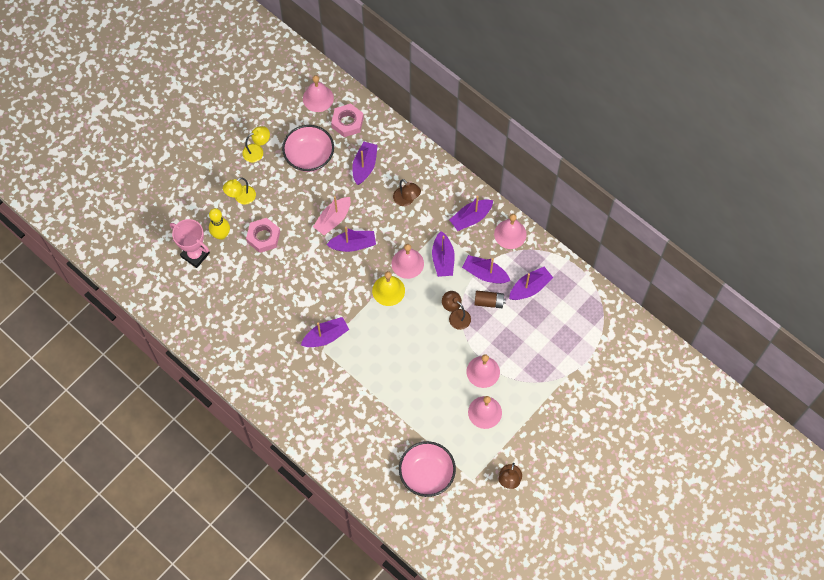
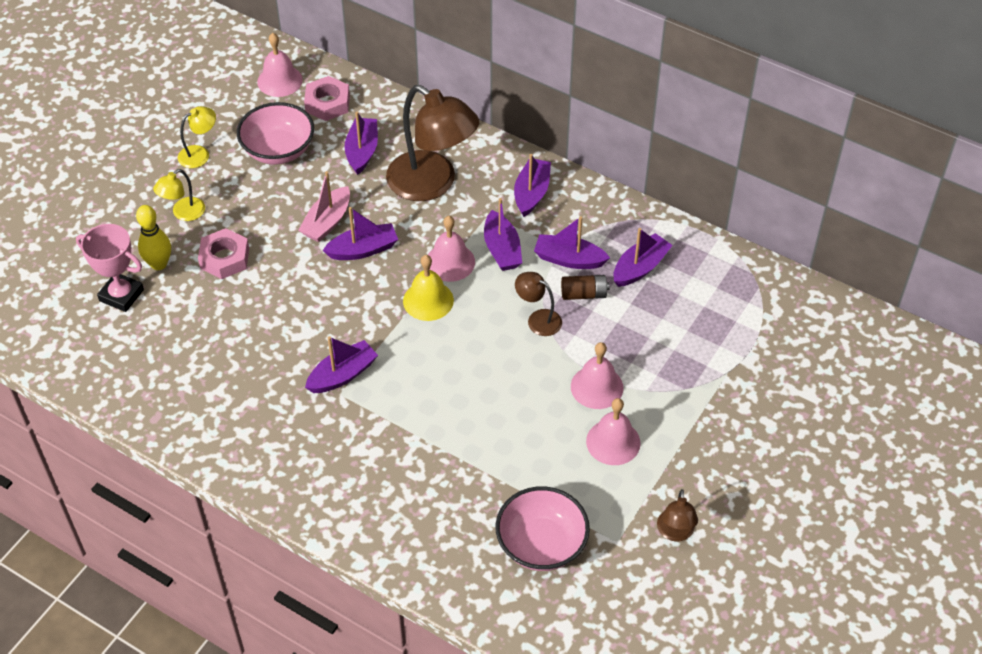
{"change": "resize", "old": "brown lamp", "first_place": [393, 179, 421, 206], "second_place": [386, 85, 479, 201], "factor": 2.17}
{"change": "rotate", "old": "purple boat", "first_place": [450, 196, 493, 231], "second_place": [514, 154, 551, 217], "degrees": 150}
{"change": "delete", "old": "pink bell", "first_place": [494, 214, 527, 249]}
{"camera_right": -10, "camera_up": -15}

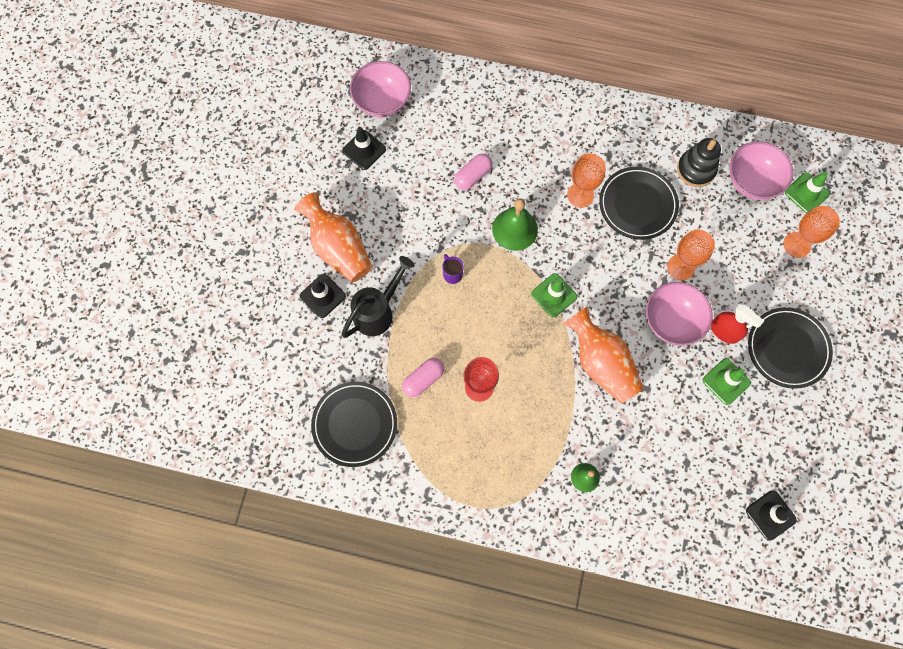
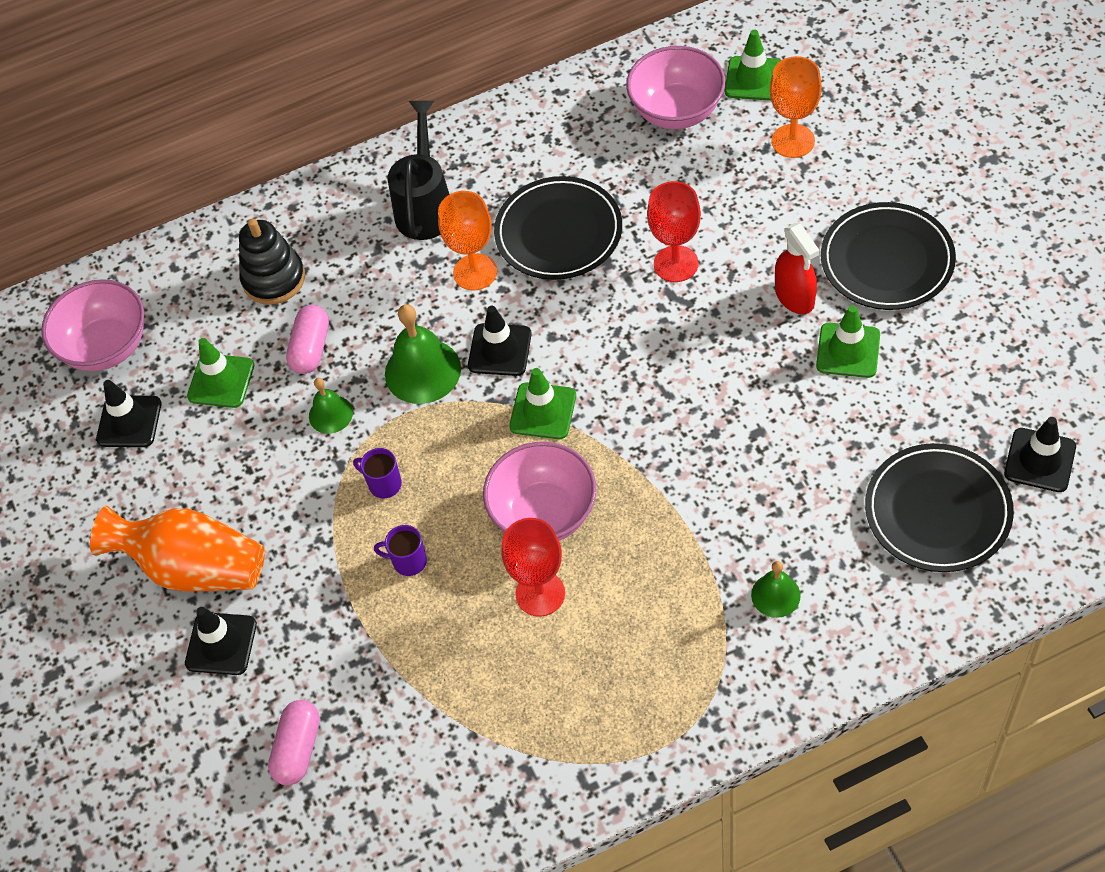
{"change": "insert", "new": "green traffic cone", "second_place": [187, 338, 254, 408]}
{"change": "move", "old": "black stacking toy", "first_place": [677, 138, 721, 187], "second_place": [239, 218, 305, 305]}
{"change": "move", "old": "pink capsule", "first_place": [402, 358, 444, 397], "second_place": [268, 700, 320, 785]}
{"change": "insert", "new": "green bell", "second_place": [309, 378, 353, 434]}
{"change": "insert", "new": "purple mug", "second_place": [374, 525, 427, 576]}
{"change": "move", "old": "black watering can", "first_place": [341, 256, 415, 338], "second_place": [388, 101, 450, 240]}
{"change": "insert", "new": "black traffic cone", "second_place": [468, 306, 532, 376]}
{"change": "move", "old": "pink bowl", "first_place": [646, 282, 713, 346], "second_place": [483, 442, 596, 541]}
{"change": "recolor", "old": "orange goblet", "new": "red goblet", "first_place": [667, 230, 715, 281], "second_place": [647, 181, 701, 282]}
{"change": "rotate", "old": "red spray bottle", "first_place": [711, 304, 764, 344], "second_place": [775, 223, 820, 314], "degrees": 60}
{"change": "move", "old": "black plate", "first_place": [311, 382, 397, 467], "second_place": [865, 443, 1014, 572]}
{"change": "delete", "old": "orange vase", "first_place": [563, 306, 644, 404]}
{"camera_right": -30, "camera_up": -15}

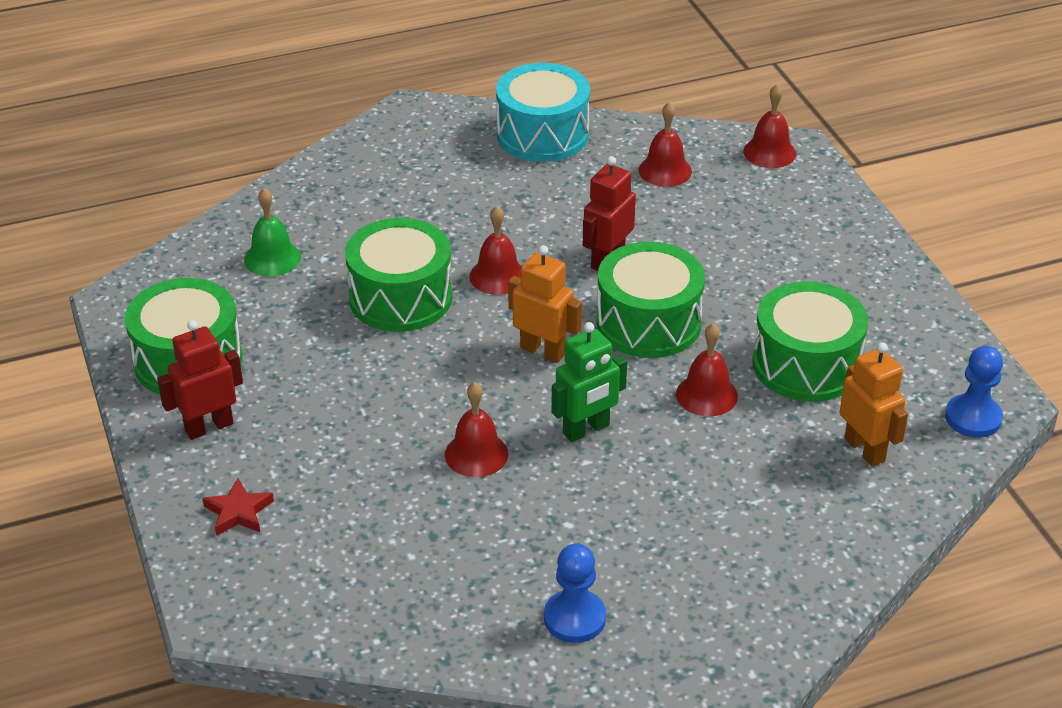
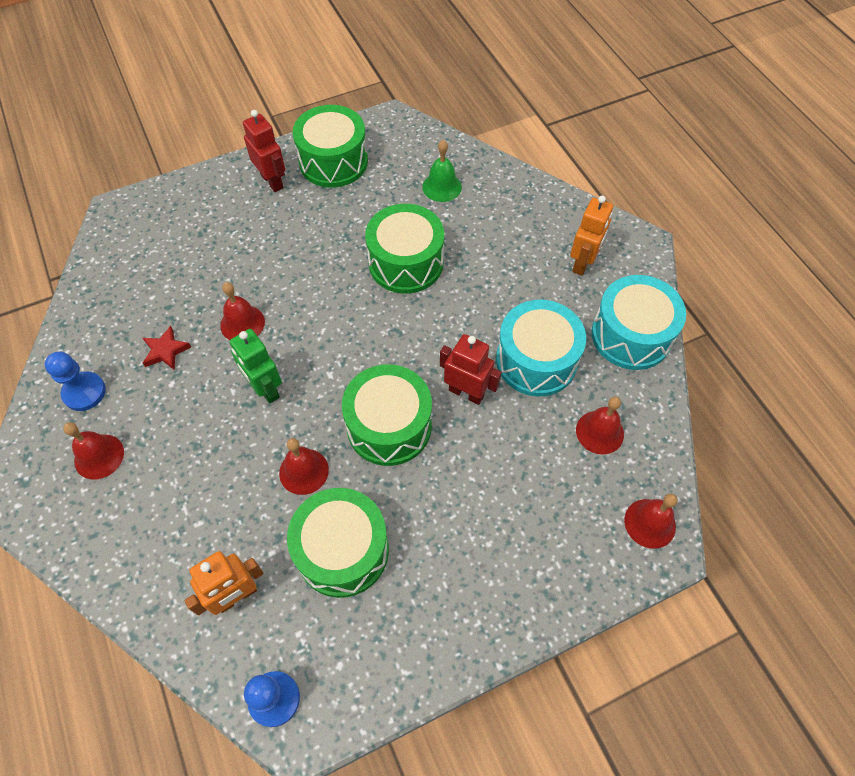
{"change": "move", "old": "red bell", "first_place": [469, 206, 522, 295], "second_place": [63, 422, 124, 479]}
{"change": "move", "old": "red star", "first_place": [202, 478, 274, 536], "second_place": [143, 326, 191, 370]}
{"change": "insert", "new": "turquoise drum", "second_place": [496, 300, 586, 396]}
{"change": "move", "old": "orange robot", "first_place": [508, 245, 582, 363], "second_place": [570, 196, 613, 276]}
{"camera_right": 85, "camera_up": 20}

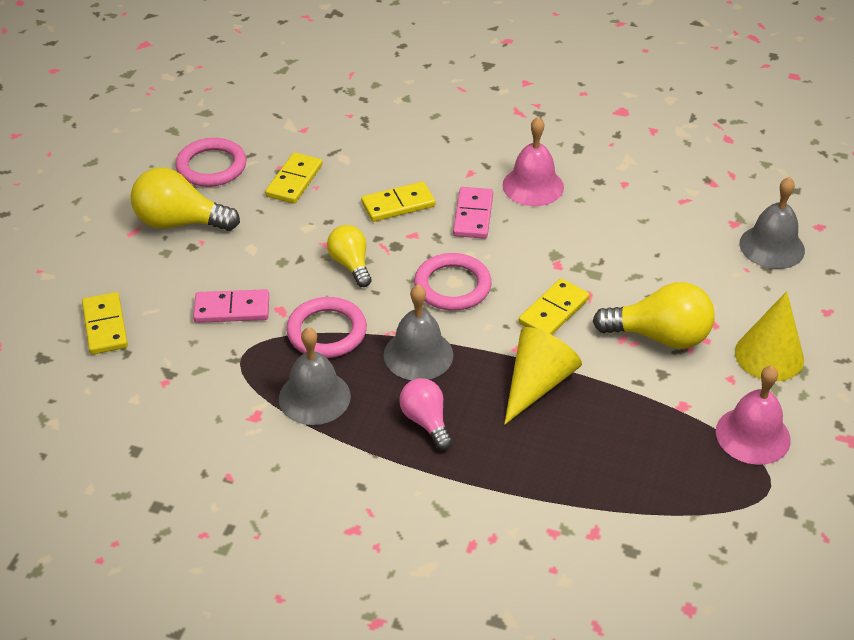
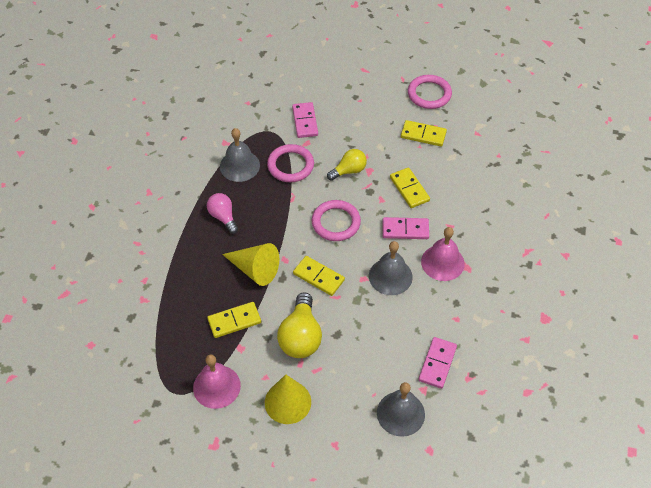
{"change": "rotate", "old": "pink light bulb", "first_place": [399, 378, 452, 450], "second_place": [207, 193, 238, 234], "degrees": -90}
{"change": "move", "old": "yellow domino", "first_place": [82, 292, 128, 354], "second_place": [207, 302, 261, 338]}
{"change": "move", "old": "grey bell", "first_place": [384, 285, 453, 380], "second_place": [369, 241, 413, 295]}
{"change": "insert", "new": "pink domino", "second_place": [418, 337, 457, 389]}
{"change": "delete", "old": "yellow light bulb", "first_place": [131, 168, 240, 231]}
{"camera_right": 85, "camera_up": 10}

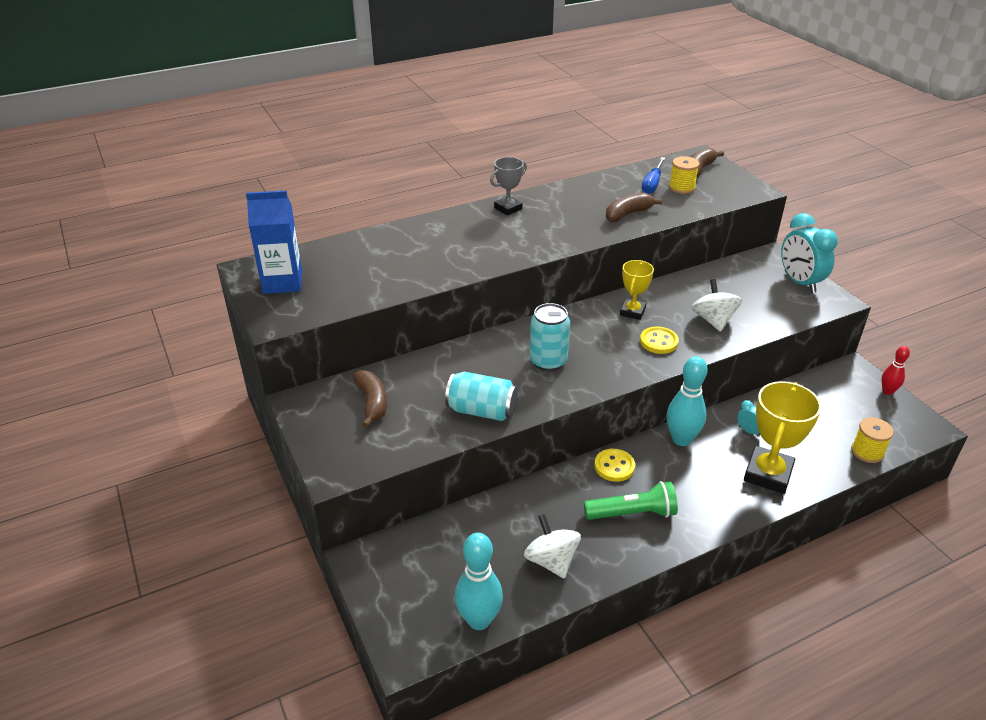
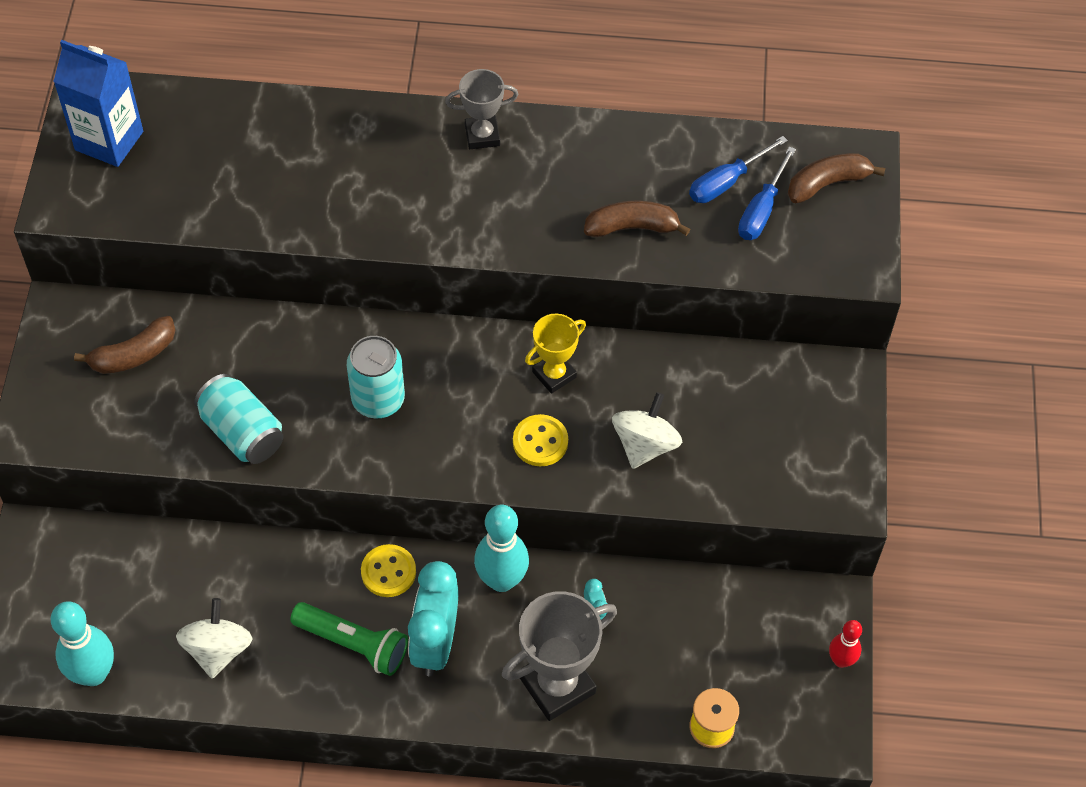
{"change": "rotate", "old": "brown banana", "first_place": [353, 370, 387, 427], "second_place": [74, 316, 175, 374], "degrees": 45}
{"change": "move", "old": "turquoise clock", "first_place": [781, 213, 838, 293], "second_place": [408, 561, 458, 676]}
{"change": "recolor", "old": "yellow trophy", "new": "grey trophy", "first_place": [744, 381, 821, 494], "second_place": [502, 591, 617, 721]}
{"change": "replace", "old": "yellow spool", "new": "blue screwdriver", "first_place": [669, 156, 699, 194], "second_place": [738, 146, 796, 240]}
{"camera_right": 30, "camera_up": 20}

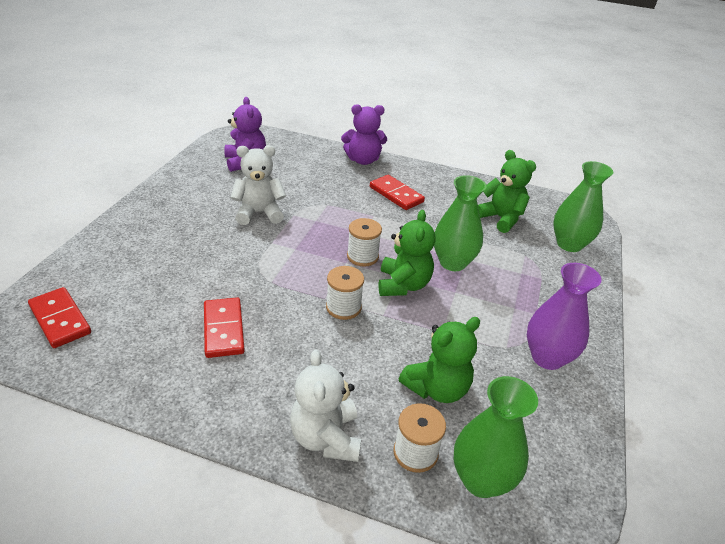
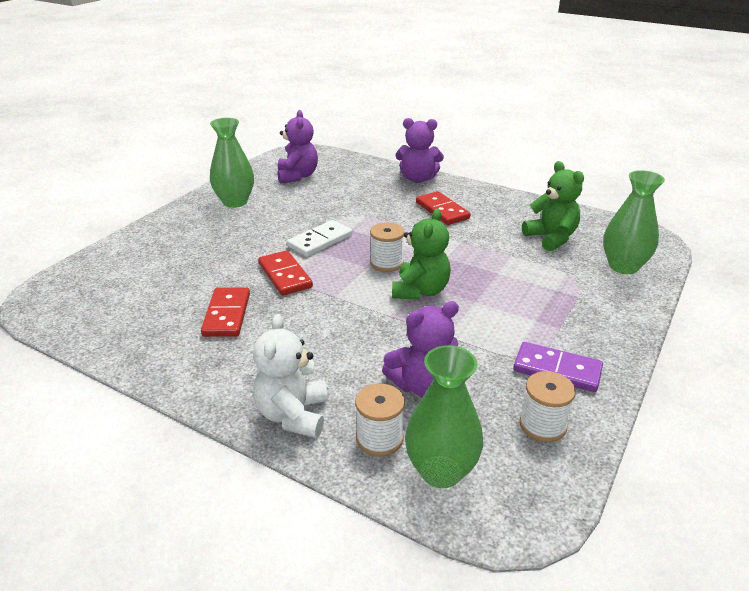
{"change": "move", "old": "green vase", "first_place": [434, 175, 487, 271], "second_place": [210, 118, 254, 208]}
{"change": "move", "old": "red domino", "first_place": [28, 287, 91, 348], "second_place": [258, 250, 313, 296]}
{"change": "insert", "new": "white domino", "second_place": [287, 220, 352, 257]}
{"change": "recolor", "old": "green teddy bear", "new": "purple teddy bear", "first_place": [399, 317, 480, 403], "second_place": [382, 301, 459, 397]}
{"change": "replace", "old": "purple vase", "new": "purple domino", "first_place": [527, 263, 602, 370], "second_place": [513, 342, 603, 392]}
{"change": "move", "old": "white spool", "first_place": [326, 266, 364, 320], "second_place": [520, 371, 576, 442]}
{"change": "delete", "old": "white teddy bear", "first_place": [230, 145, 286, 225]}
{"camera_right": 15, "camera_up": -5}

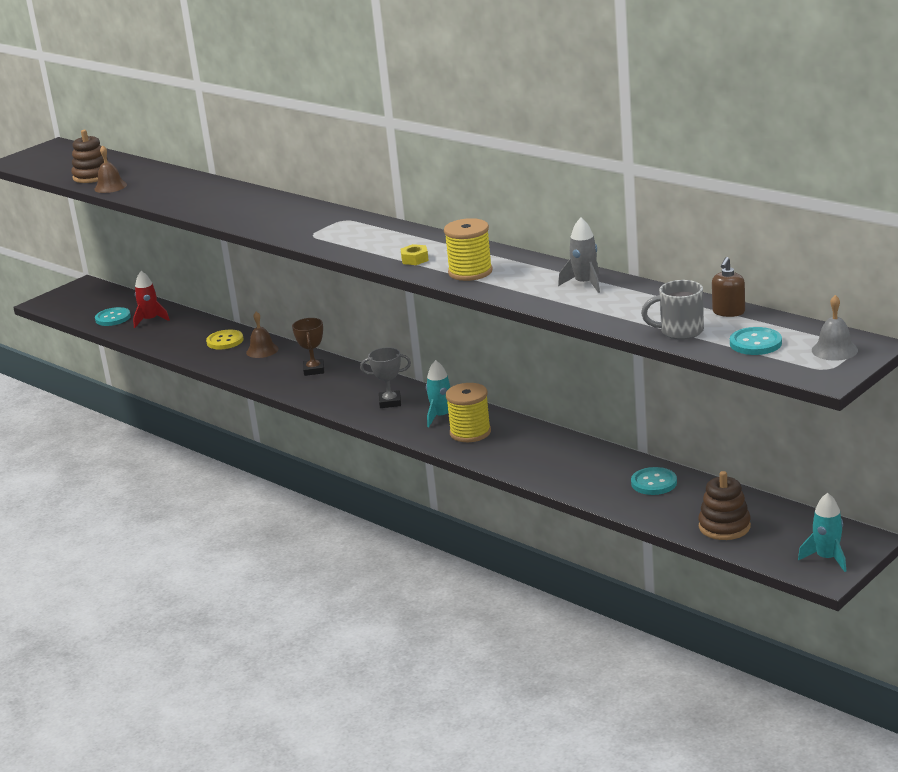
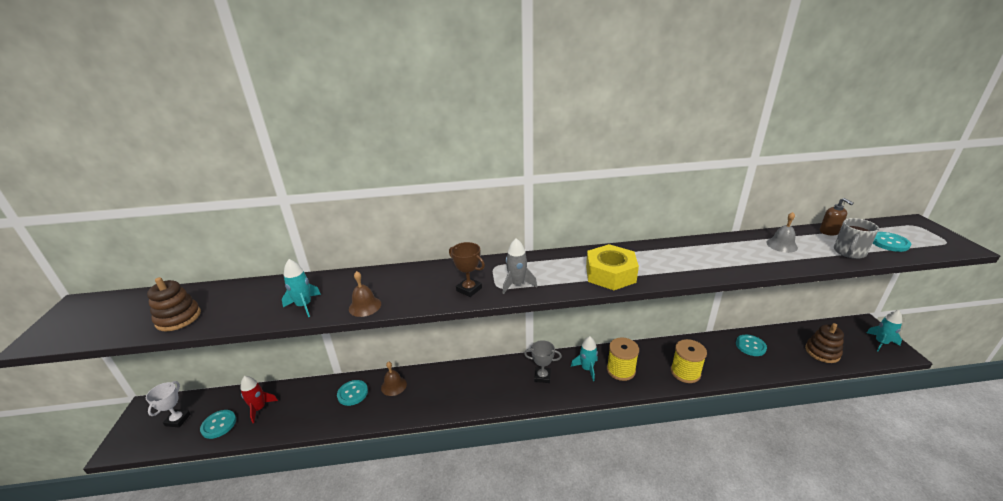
{"change": "insert", "new": "white trophy", "second_place": [146, 381, 191, 427]}
{"change": "insert", "new": "turquoise rocket", "second_place": [282, 259, 321, 317]}
{"change": "recolor", "old": "yellow button", "new": "turquoise button", "first_place": [206, 330, 244, 349], "second_place": [337, 380, 368, 406]}
{"change": "move", "old": "brown bell", "first_place": [94, 145, 127, 193], "second_place": [349, 271, 381, 317]}
{"change": "move", "old": "brown trophy", "first_place": [292, 318, 324, 376], "second_place": [449, 242, 485, 297]}
{"change": "move", "old": "grey rocket", "first_place": [558, 218, 600, 293], "second_place": [503, 238, 537, 294]}
{"change": "rotate", "old": "grey trophy", "first_place": [360, 347, 411, 408], "second_place": [524, 340, 562, 383], "degrees": 60}
{"change": "resize", "old": "yellow nut", "first_place": [400, 244, 429, 265], "second_place": [586, 244, 639, 290], "factor": 2.29}
{"change": "move", "old": "yellow spool", "first_place": [444, 218, 493, 281], "second_place": [671, 339, 707, 383]}
{"change": "move", "old": "grey bell", "first_place": [812, 295, 858, 361], "second_place": [766, 212, 798, 253]}
{"camera_right": -50, "camera_up": 5}

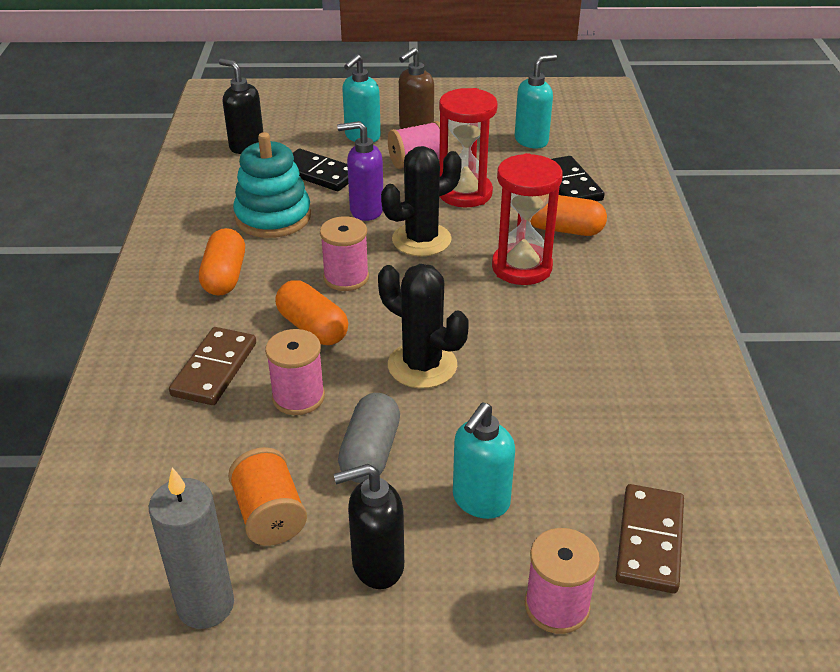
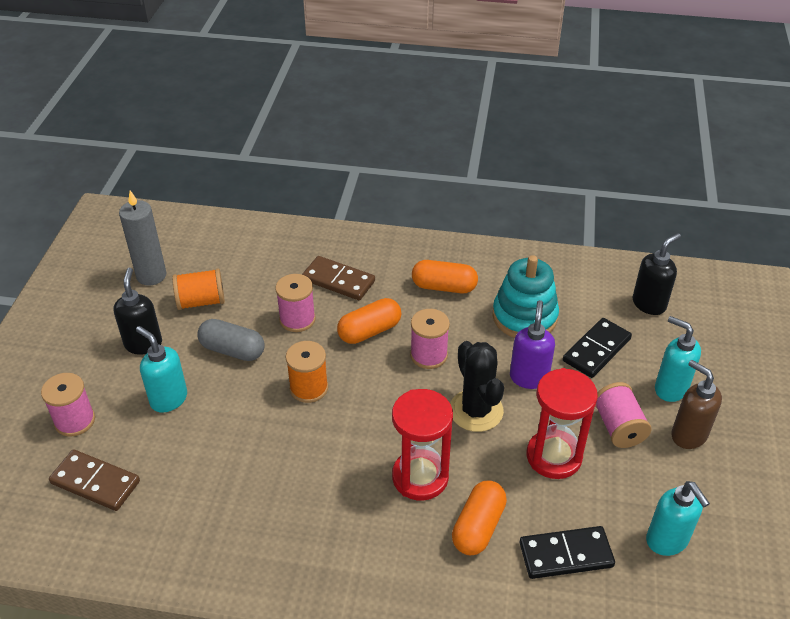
{"change": "replace", "old": "black cactus", "new": "orange spool", "first_place": [378, 264, 469, 388], "second_place": [286, 341, 328, 403]}
{"camera_right": 100, "camera_up": 5}

